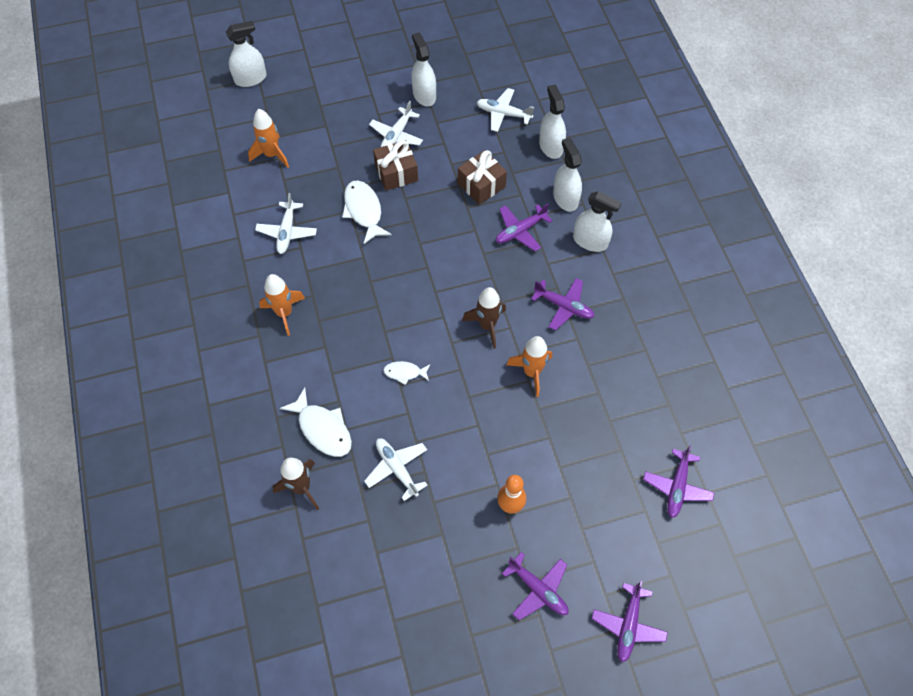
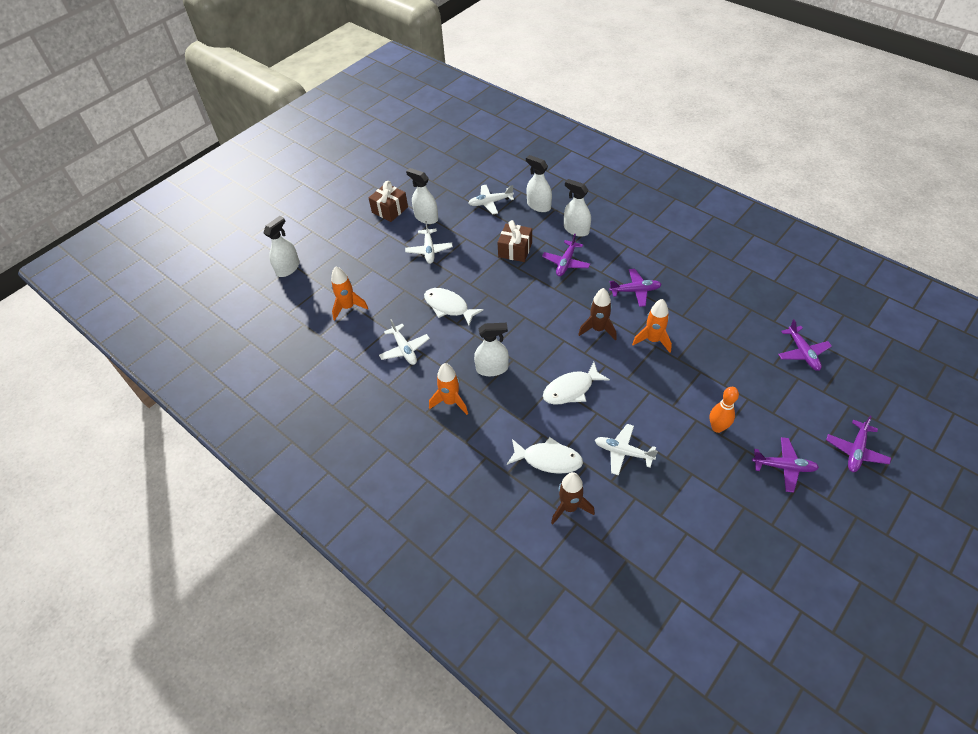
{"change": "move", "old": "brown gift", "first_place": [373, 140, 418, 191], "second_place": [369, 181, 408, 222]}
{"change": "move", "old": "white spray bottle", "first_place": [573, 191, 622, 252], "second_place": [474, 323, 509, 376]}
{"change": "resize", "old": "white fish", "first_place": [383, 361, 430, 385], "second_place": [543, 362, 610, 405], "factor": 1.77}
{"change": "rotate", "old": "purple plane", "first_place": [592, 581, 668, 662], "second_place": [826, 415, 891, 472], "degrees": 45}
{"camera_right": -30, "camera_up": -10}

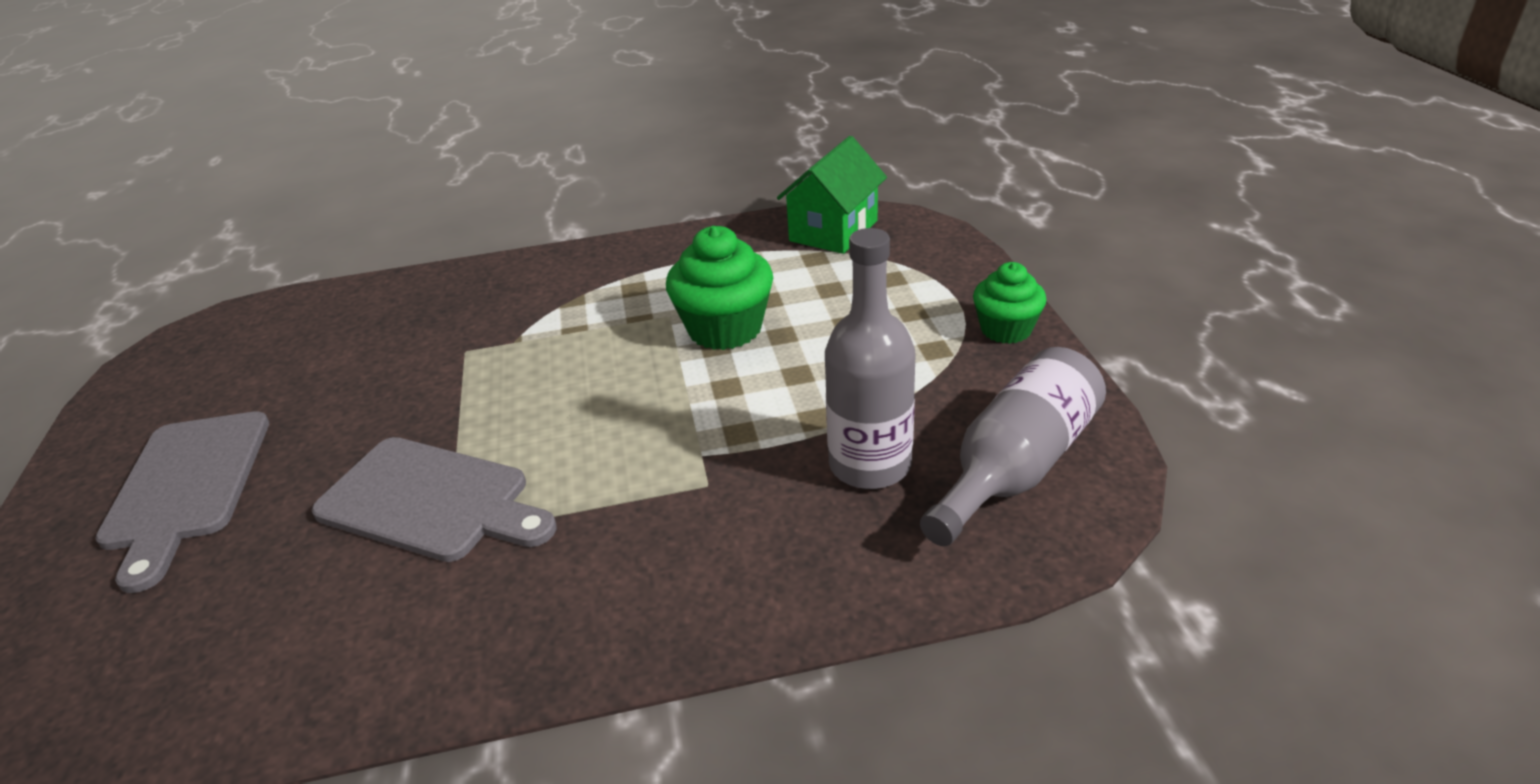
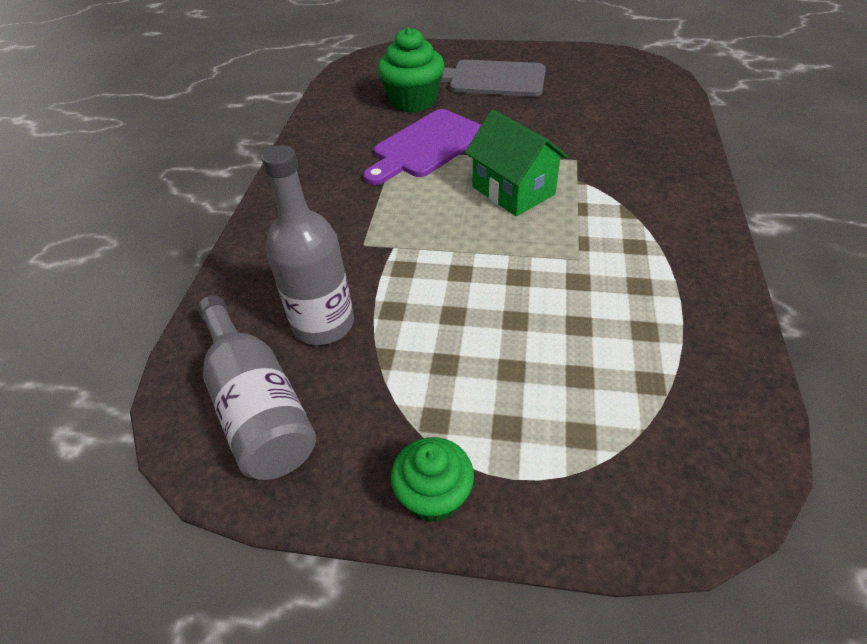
{"change": "recolor", "old": "grey cutting board", "new": "purple cutting board", "first_place": [312, 437, 556, 562], "second_place": [363, 109, 481, 185]}
{"change": "move", "old": "green cupcake", "first_place": [666, 226, 773, 350], "second_place": [377, 27, 444, 113]}
{"change": "move", "old": "green house", "first_place": [777, 136, 887, 254], "second_place": [465, 110, 568, 216]}
{"camera_right": 110, "camera_up": 10}

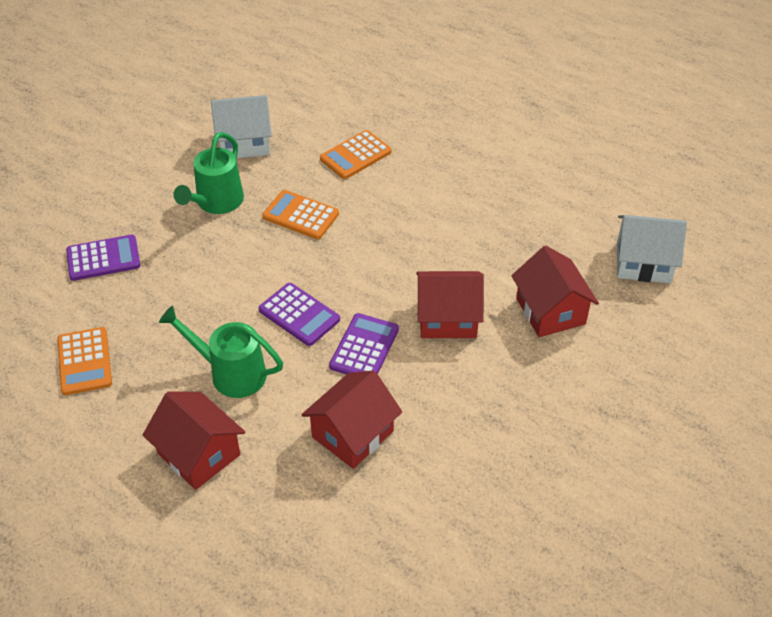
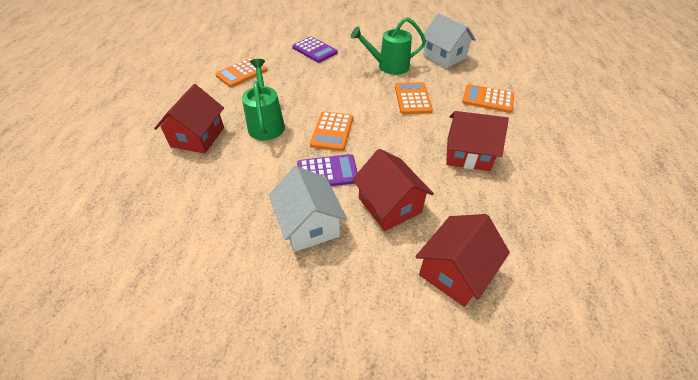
{"change": "move", "old": "white house", "first_place": [617, 215, 687, 283], "second_place": [269, 166, 347, 252]}
{"change": "recolor", "old": "purple calculator", "new": "orange calculator", "first_place": [259, 283, 340, 346], "second_place": [310, 111, 353, 151]}
{"change": "move", "old": "red house", "first_place": [301, 370, 402, 469], "second_place": [446, 111, 509, 171]}
{"camera_right": 60, "camera_up": 0}

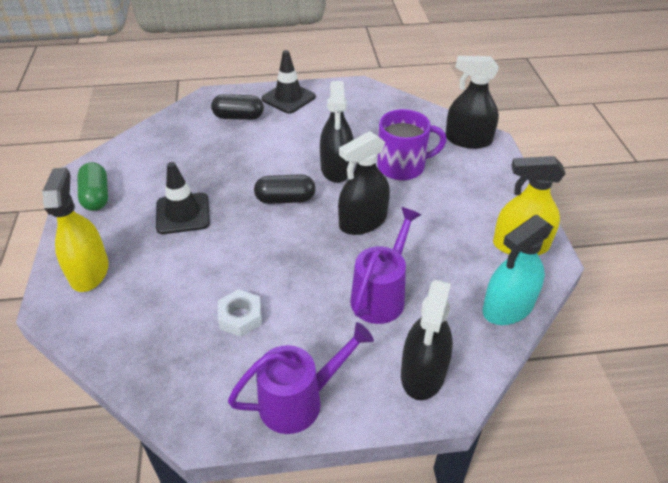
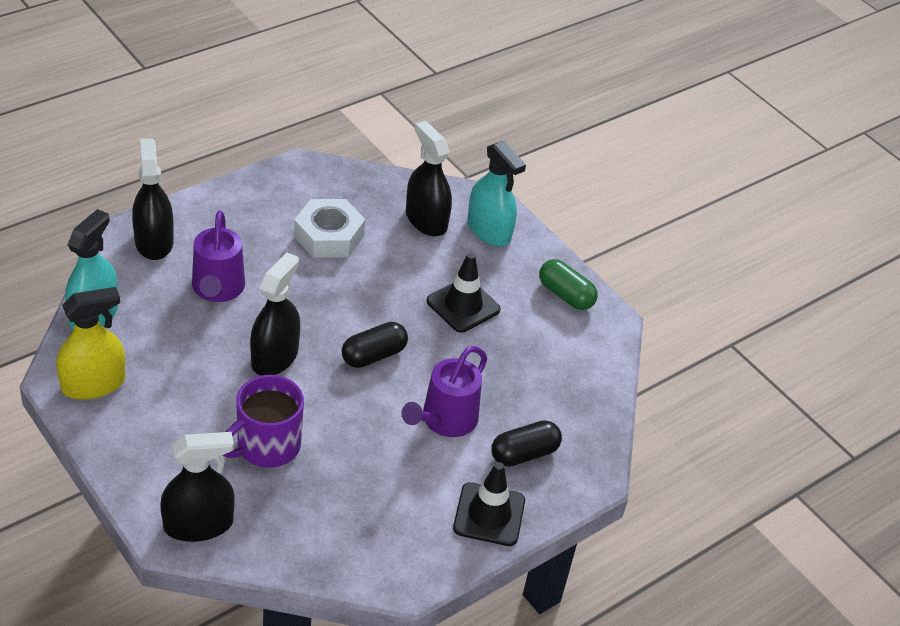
{"change": "resize", "old": "white nut", "first_place": [218, 289, 262, 337], "second_place": [294, 199, 365, 258], "factor": 1.6}
{"change": "move", "old": "purple watering can", "first_place": [228, 322, 374, 434], "second_place": [401, 346, 487, 437]}
{"change": "move", "old": "black spray bottle", "first_place": [320, 81, 354, 183], "second_place": [406, 121, 452, 236]}
{"change": "recolor", "old": "yellow spray bottle", "new": "turquoise spray bottle", "first_place": [42, 168, 109, 292], "second_place": [468, 141, 526, 246]}
{"camera_right": 145, "camera_up": 0}

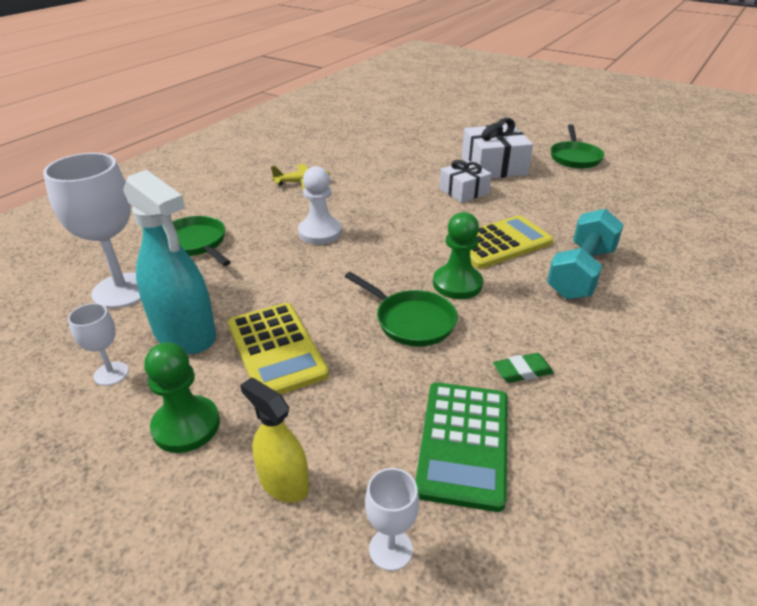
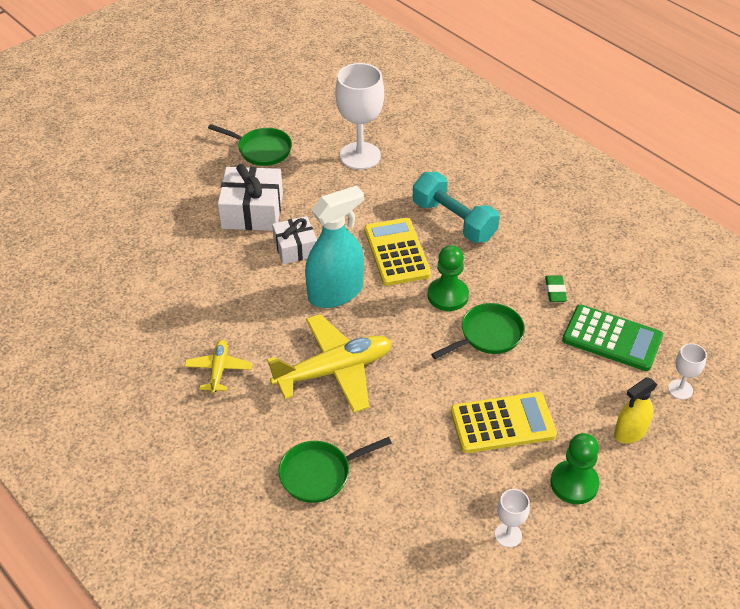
{"change": "replace", "old": "white pawn", "new": "yellow plane", "first_place": [298, 166, 342, 244], "second_place": [267, 314, 392, 413]}
{"change": "move", "old": "turquoise spray bottle", "first_place": [123, 170, 216, 354], "second_place": [305, 185, 364, 308]}
{"change": "move", "old": "white goblet", "first_place": [43, 153, 141, 308], "second_place": [335, 63, 384, 170]}
{"camera_right": -75, "camera_up": 10}

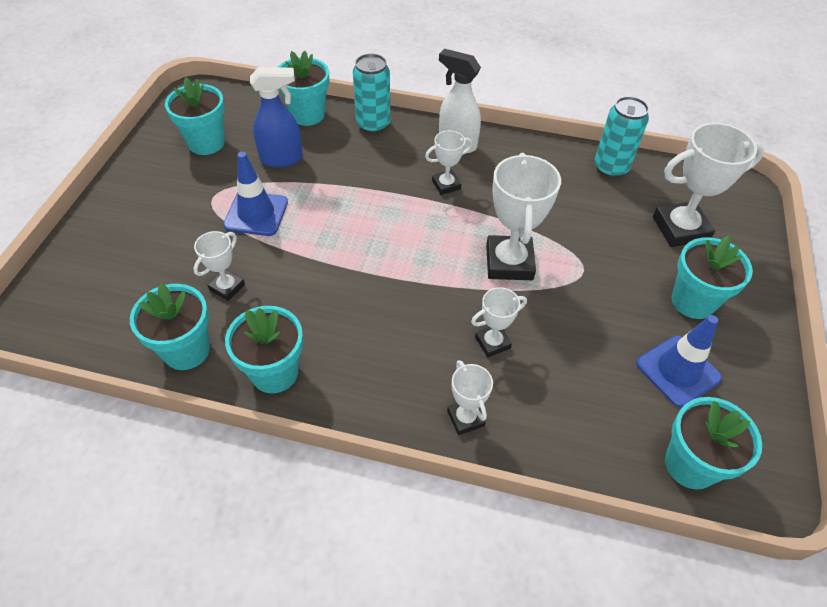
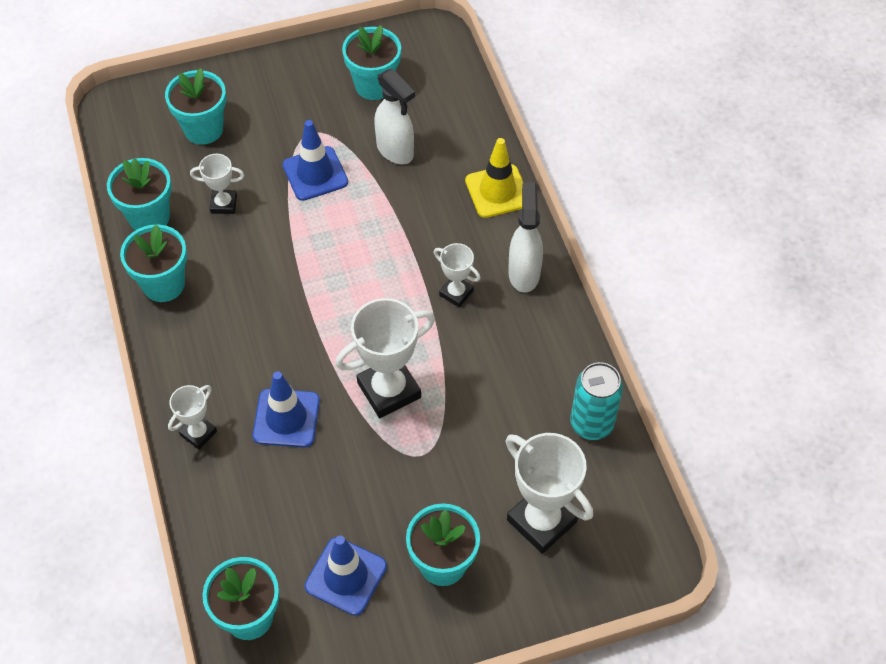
{"change": "move", "old": "turquoise flower pot", "first_place": [278, 51, 329, 126], "second_place": [165, 68, 226, 145]}
{"change": "replace", "old": "white trophy", "new": "blue traffic cone", "first_place": [471, 287, 527, 357], "second_place": [253, 371, 320, 447]}
{"change": "recolor", "old": "blue spray bottle", "new": "white spray bottle", "first_place": [250, 67, 303, 168], "second_place": [374, 69, 415, 164]}
{"change": "replace", "old": "turquoise can", "new": "yellow traffic cone", "first_place": [353, 54, 390, 134], "second_place": [465, 138, 523, 218]}
{"camera_right": 60, "camera_up": 5}

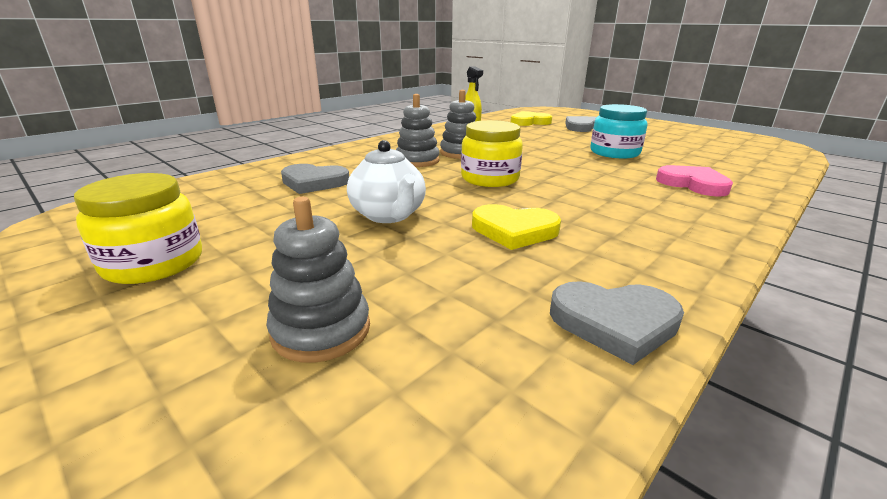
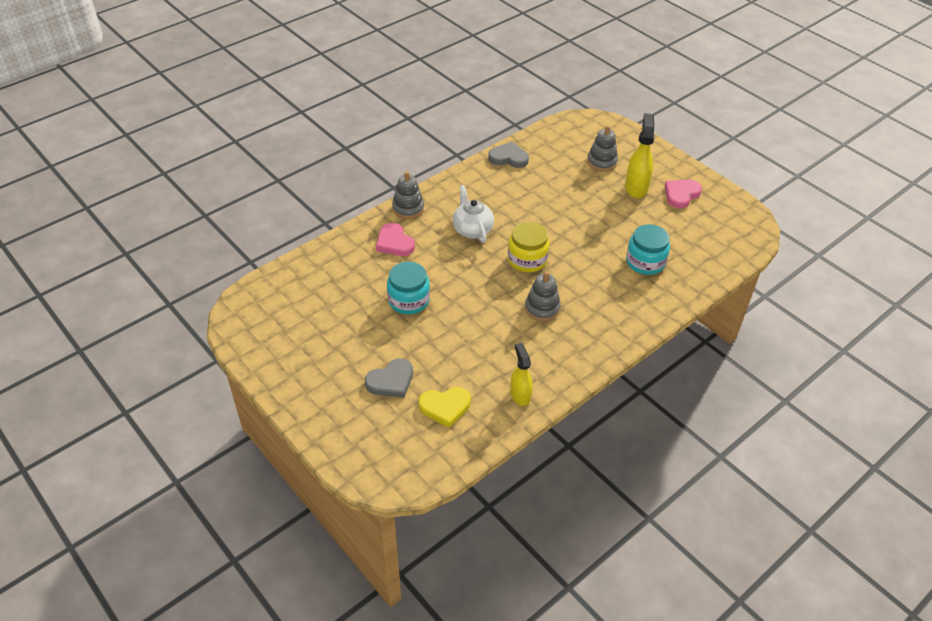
{"change": "move", "old": "grey stacking toy", "first_place": [396, 94, 439, 167], "second_place": [392, 171, 424, 219]}
{"change": "move", "old": "white teapot", "first_place": [347, 140, 426, 223], "second_place": [453, 185, 494, 243]}
{"change": "insert", "new": "yellow spray bottle", "second_place": [625, 113, 655, 198]}
{"change": "replace", "old": "grey heart", "new": "turquoise jar", "first_place": [281, 164, 349, 194], "second_place": [626, 224, 670, 275]}
{"change": "replace", "old": "yellow jar", "new": "pink heart", "first_place": [74, 173, 202, 284], "second_place": [665, 180, 702, 209]}
{"change": "delete", "old": "yellow heart", "first_place": [472, 204, 561, 250]}
{"camera_right": -175, "camera_up": 20}

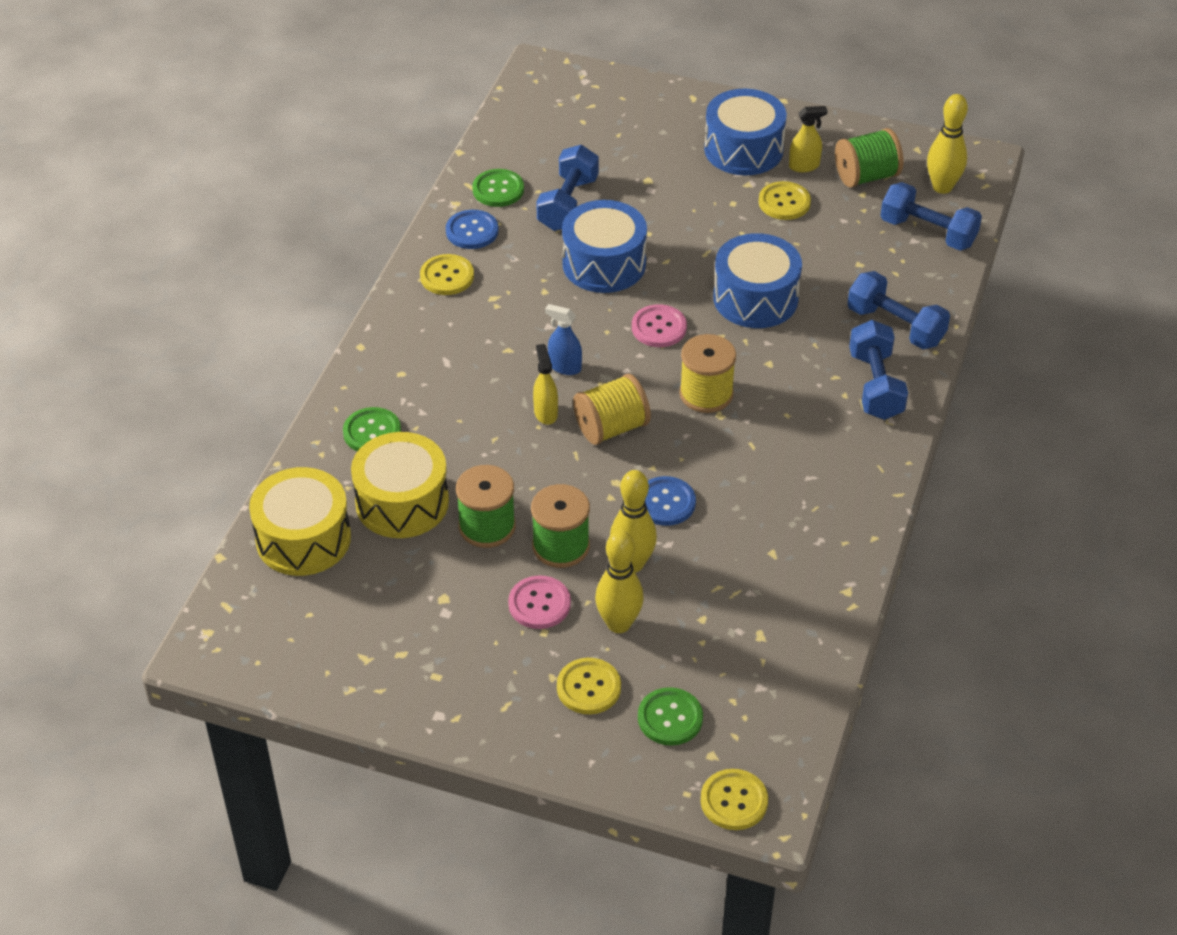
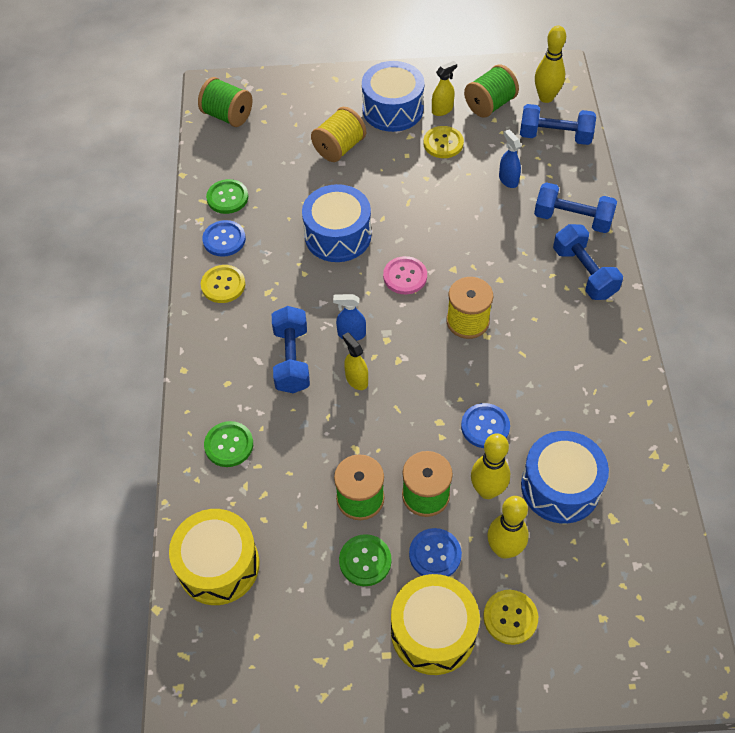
{"change": "insert", "new": "green spool", "second_place": [198, 77, 252, 127]}
{"change": "move", "old": "blue dumbbell", "first_place": [536, 145, 599, 231], "second_place": [272, 306, 310, 393]}
{"change": "move", "old": "yellow spool", "first_place": [573, 374, 651, 445], "second_place": [311, 107, 366, 162]}
{"change": "move", "old": "green button", "first_place": [638, 687, 703, 746], "second_place": [339, 534, 392, 586]}
{"change": "move", "old": "yellow drum", "first_place": [351, 432, 449, 538], "second_place": [391, 574, 480, 675]}
{"change": "recolor", "old": "pink button", "new": "blue button", "first_place": [508, 576, 571, 629], "second_place": [409, 528, 462, 576]}
{"change": "insert", "new": "blue spray bottle", "second_place": [499, 130, 521, 188]}
{"change": "move", "old": "blue drum", "first_place": [713, 233, 802, 328], "second_place": [521, 431, 609, 523]}
{"change": "delete", "old": "yellow button", "first_place": [701, 769, 768, 830]}
{"camera_right": -20, "camera_up": 10}

